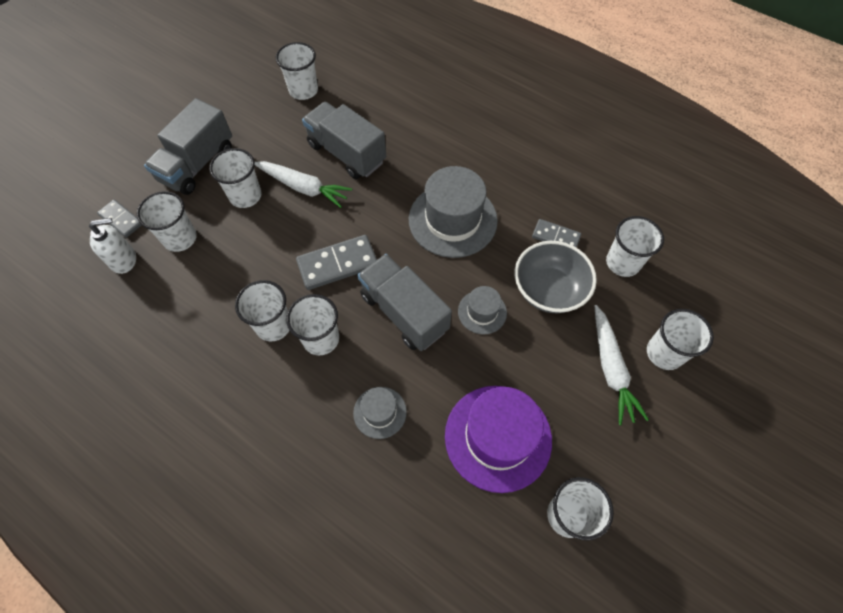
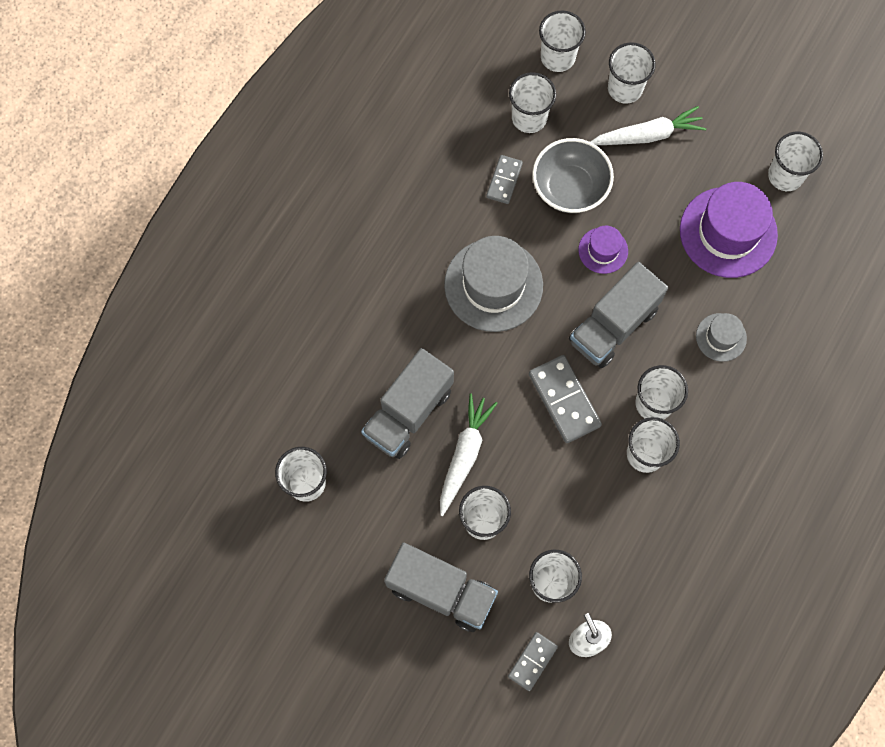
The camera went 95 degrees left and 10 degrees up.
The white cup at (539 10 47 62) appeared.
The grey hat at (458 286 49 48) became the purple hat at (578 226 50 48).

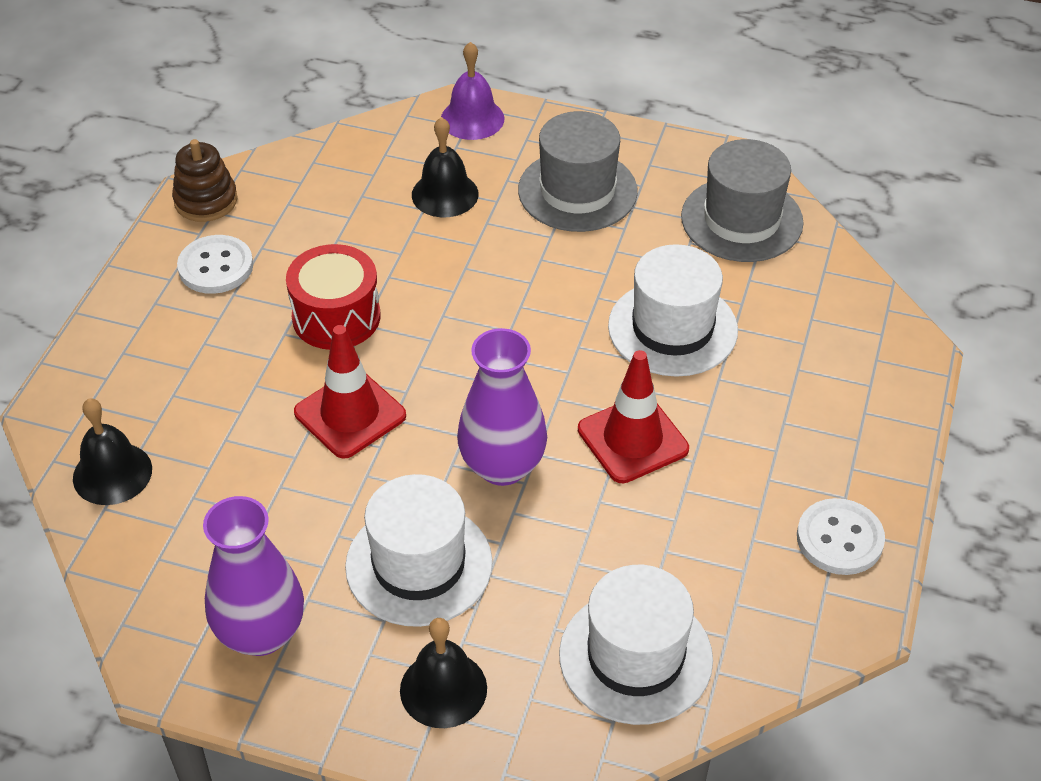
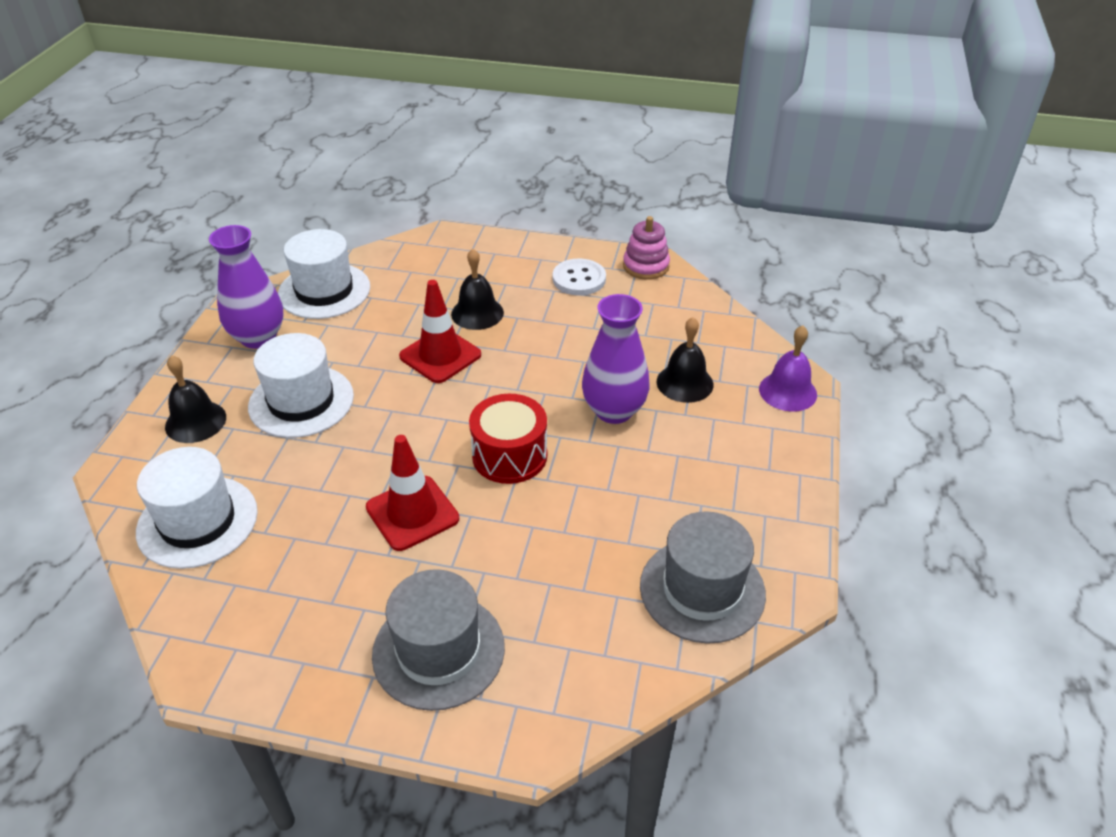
The camera went 85 degrees right and 5 degrees down.
The white hat moved from (608 244 130 133) to (278 229 92 90).
The grey hat moved from (518 111 120 121) to (372 569 133 142).
The black bell moved from (73 399 79 106) to (451 249 53 81).
The red drum moved from (286 244 95 106) to (469 394 78 90).
The purple vase moved from (457 328 90 158) to (582 294 68 130).
The brown stacking toy at (172 139 66 83) became the pink stacking toy at (623 216 47 64).
The white button at (797 498 88 77) disappeared.

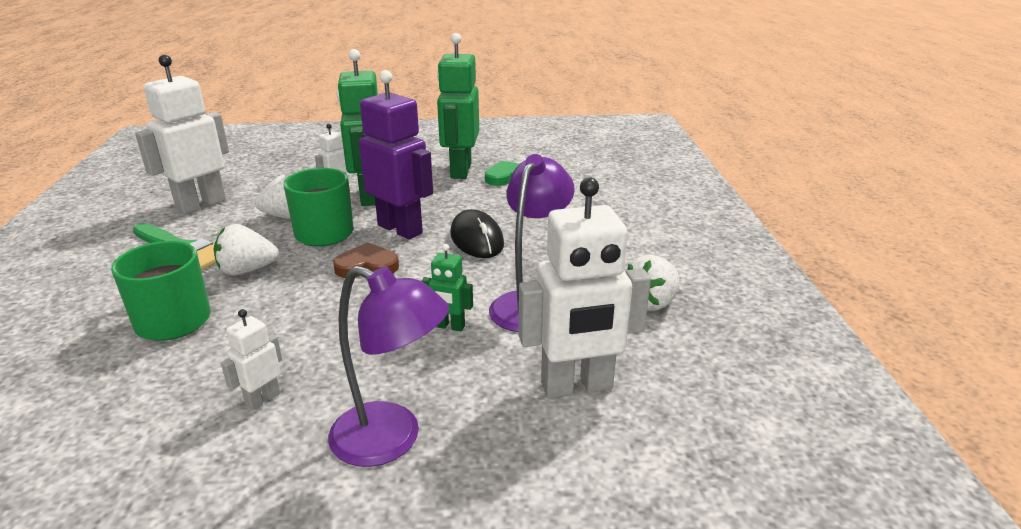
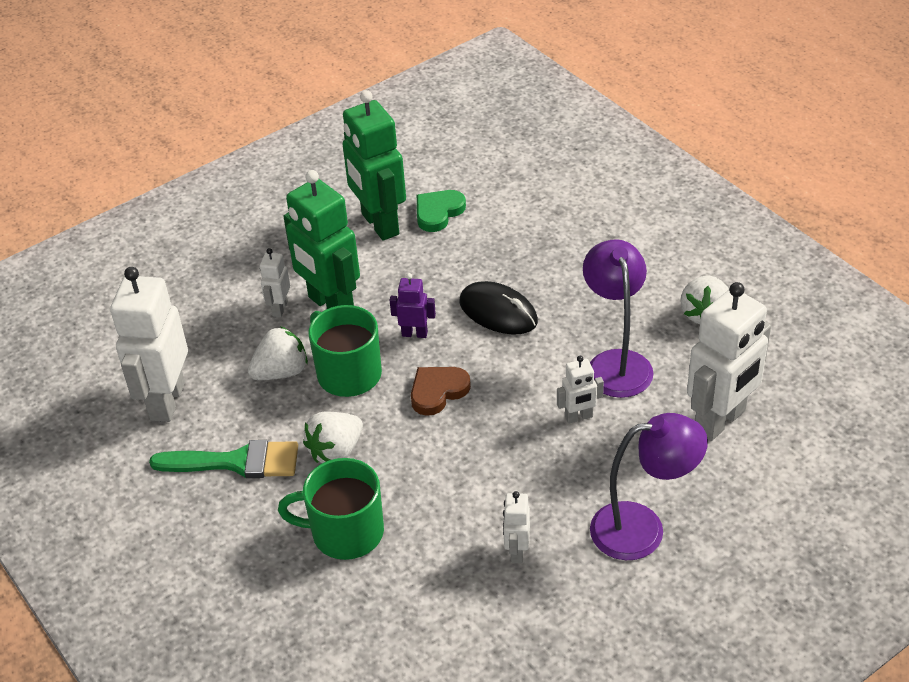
The camera went 30 degrees left and 15 degrees up.
The purple robot at (359 70 74 169) changed to 0.47 times the size.
The green robot at (422 244 51 87) became the white robot at (557 356 47 68).

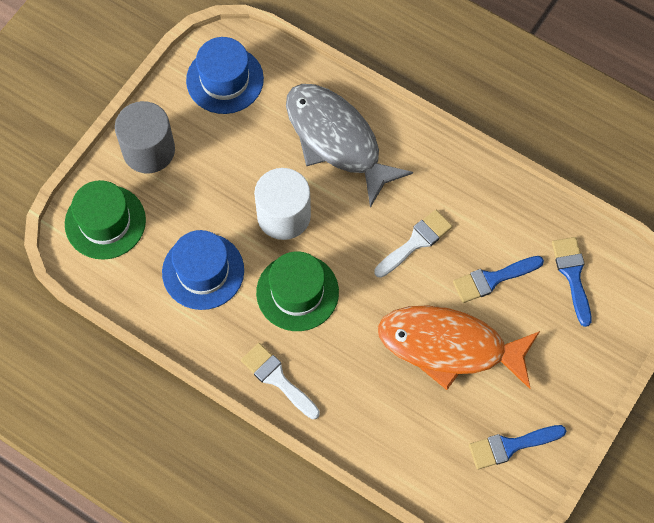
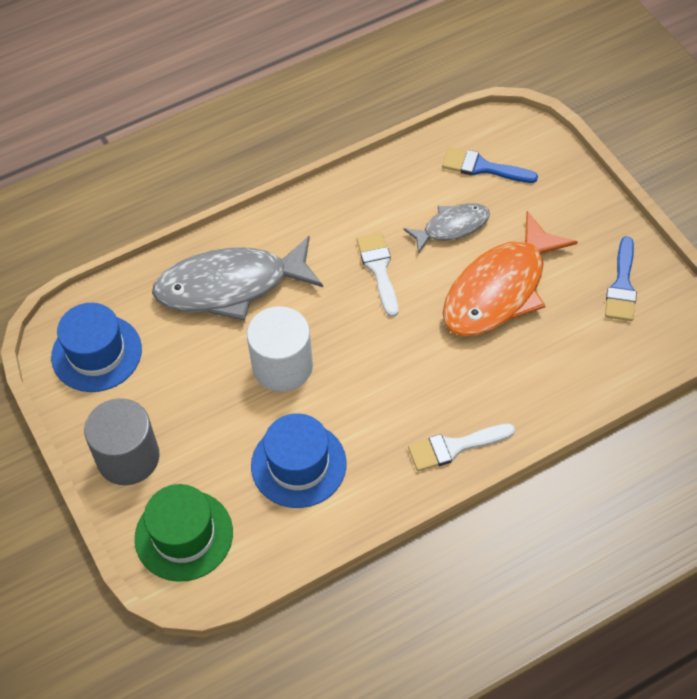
The camera went 60 degrees left and 10 degrees down.
The blue brush at (453 256 91 47) was replaced by the grey fish at (403 203 87 51).
The green hat at (256 251 83 80) disappeared.

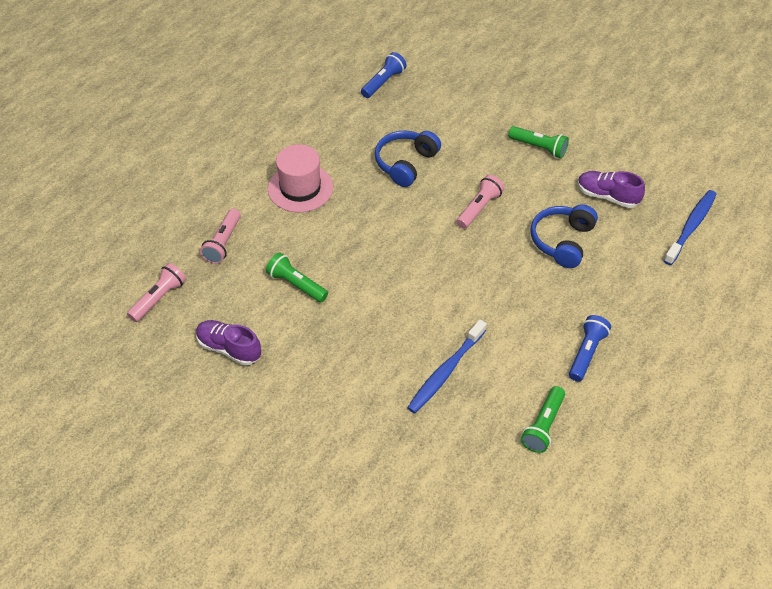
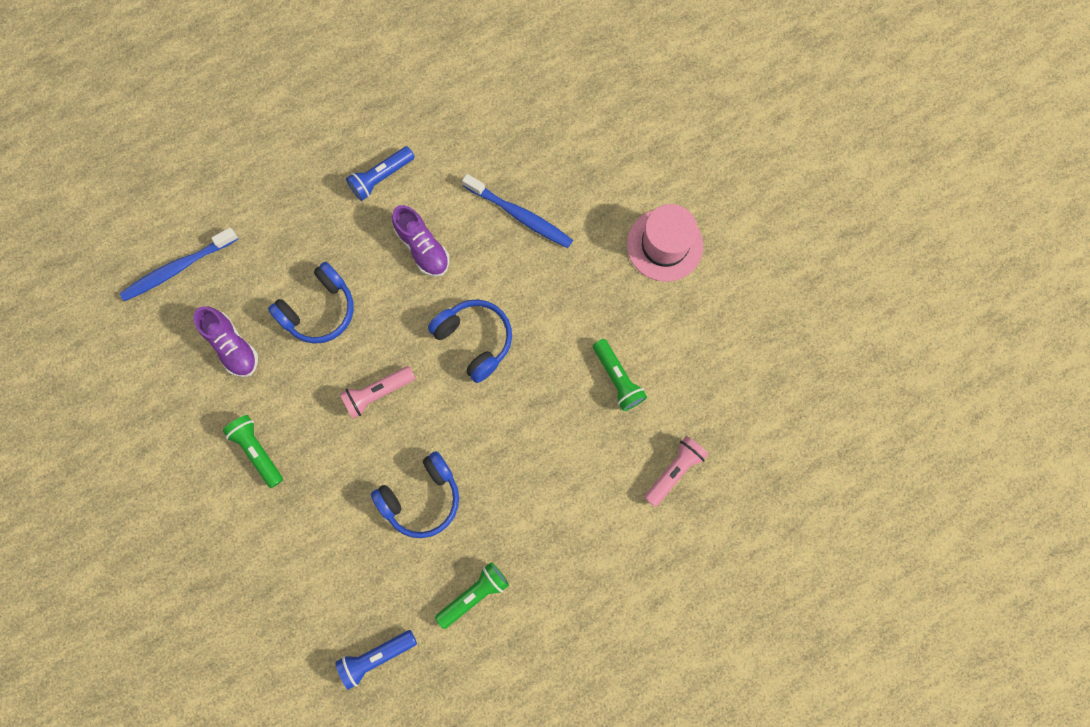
The camera went 155 degrees left and 25 degrees up.
The purple shoe moved from (196 320 65 46) to (392 205 57 72).
The blue headphones at (428 299 84 84) appeared.
The green flashlight moved from (521 386 44 67) to (435 562 74 67).
The blue toothbrush at (407 320 80 94) turned 60 degrees clockwise.
The pink hat moved from (268 144 65 68) to (627 204 76 78).
The pink flashlight at (127 263 59 59) disappeared.

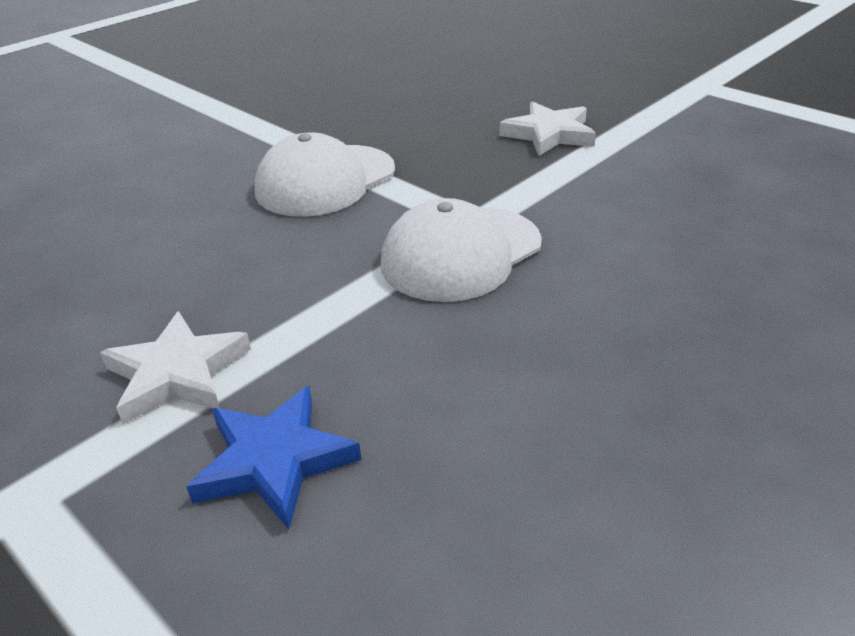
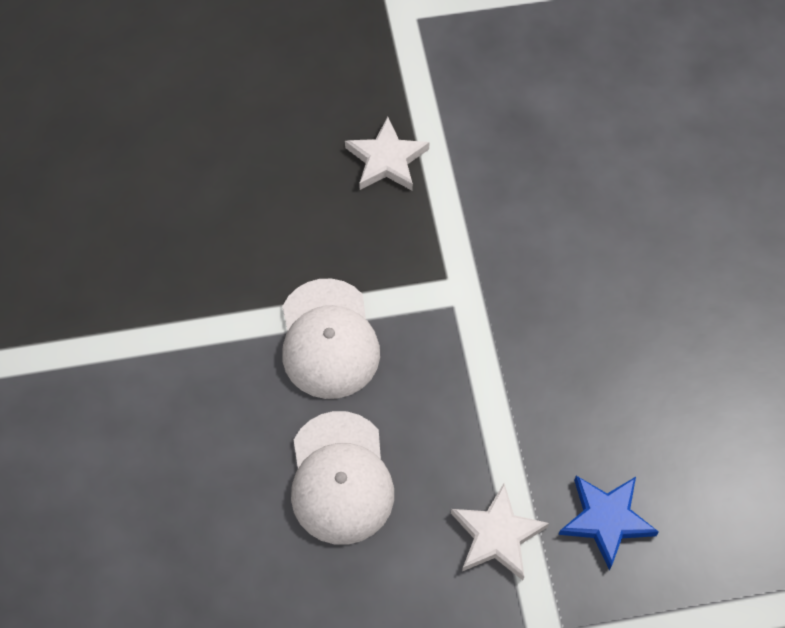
The camera went 55 degrees left and 25 degrees up.
The white cap moved from (381 198 161 104) to (291 411 103 134).

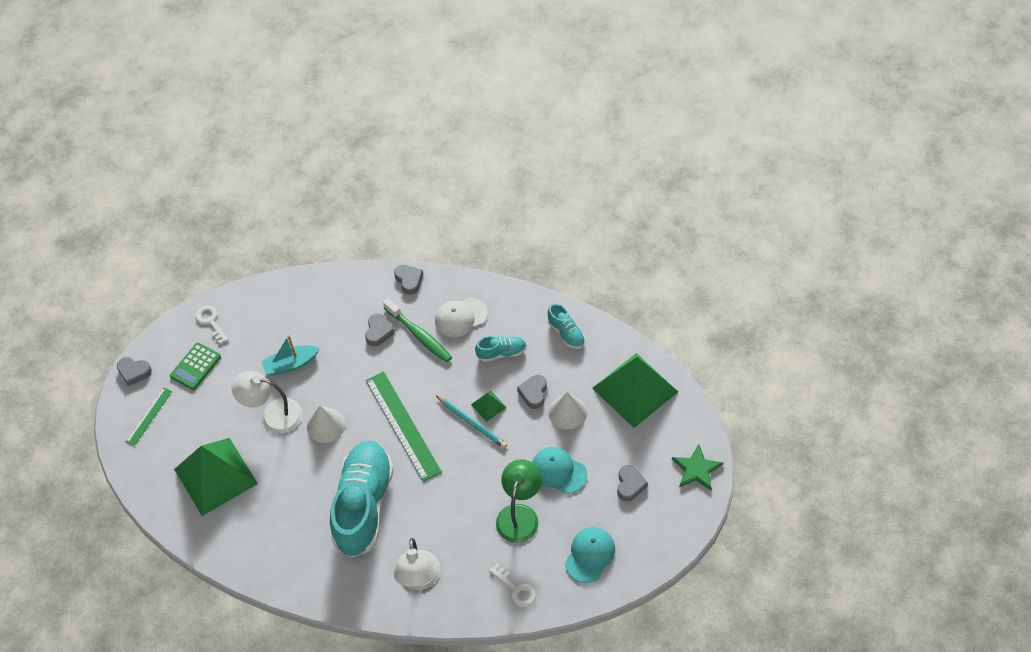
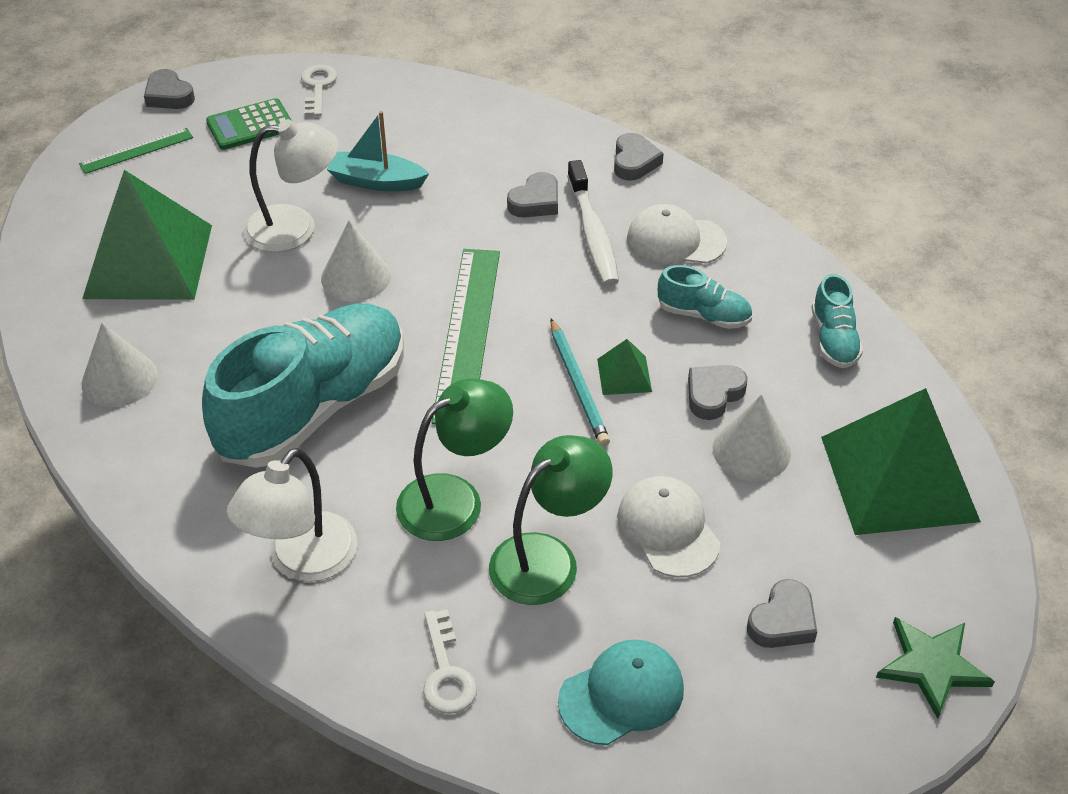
The camera went 30 degrees right and 10 degrees down.
The white cone at (81 323 77 84) appeared.
The white lamp at (231 371 71 62) turned 135 degrees clockwise.
The green lamp at (396 378 117 163) appeared.
The green toothbrush at (383 298 69 65) became the white toothbrush at (567 160 52 126).
The turquoise cap at (532 447 55 47) became the white cap at (617 476 103 101).

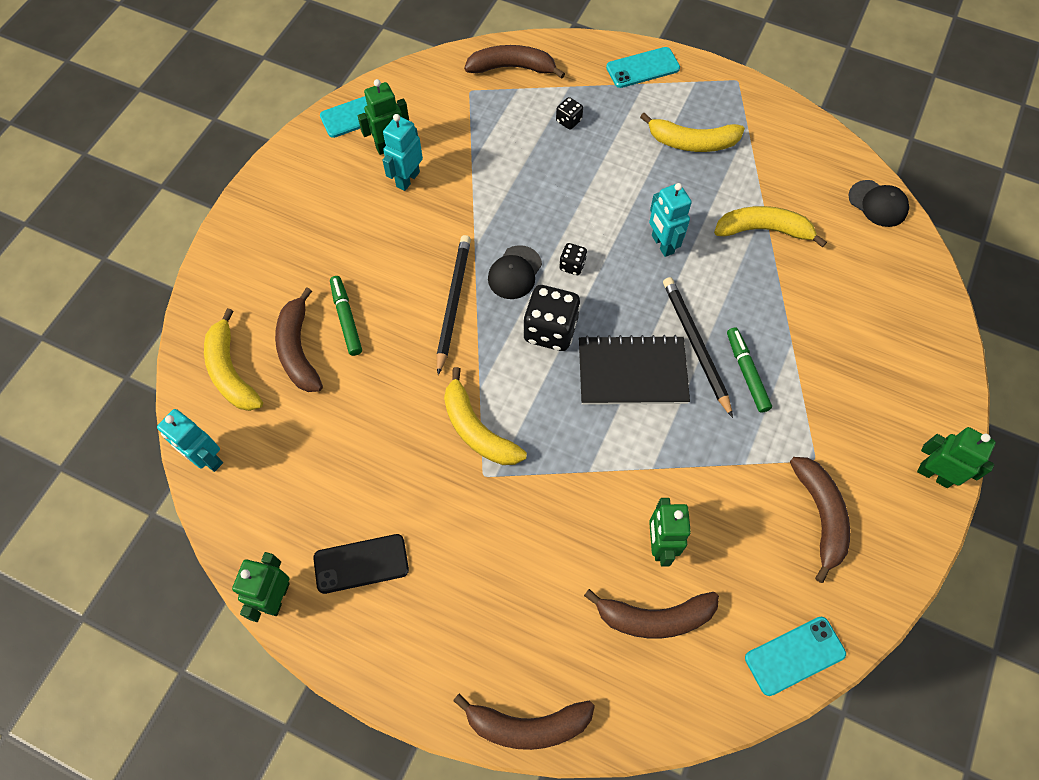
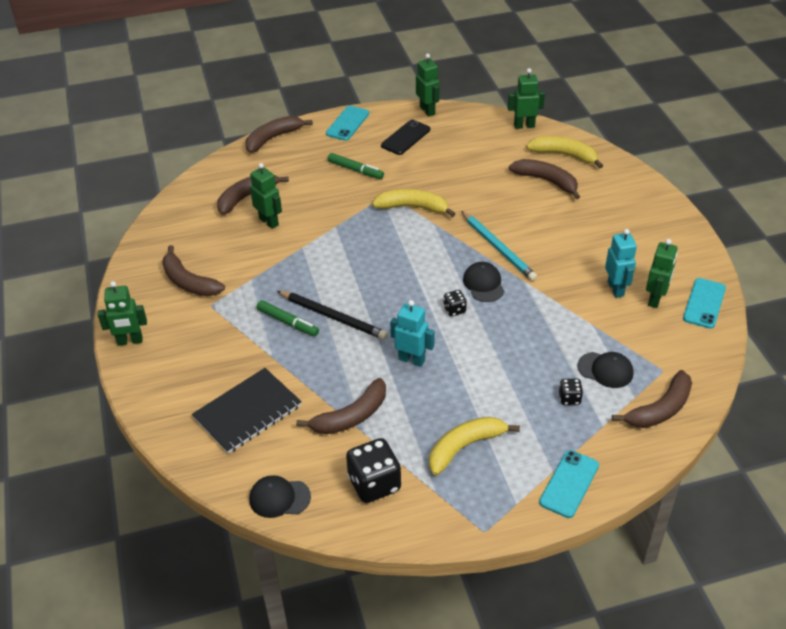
The camera went 140 degrees right and 20 degrees down.
The black notebook moved from (579 335 111 70) to (192 368 110 86).
The yellow banana at (714 206 113 42) became the brown banana at (296 378 90 56).
The turquoise phone moved from (745 617 101 79) to (326 106 43 35).
The green marker moved from (330 276 32 80) to (328 153 56 26).
The black dice moved from (523 285 58 66) to (346 438 55 65).
The black pencil at (437 235 34 140) became the turquoise pencil at (461 211 76 70).
The turquoise robot at (157 409 66 63) became the green robot at (508 68 37 61).
The black cap at (577 352 57 36) appeared.

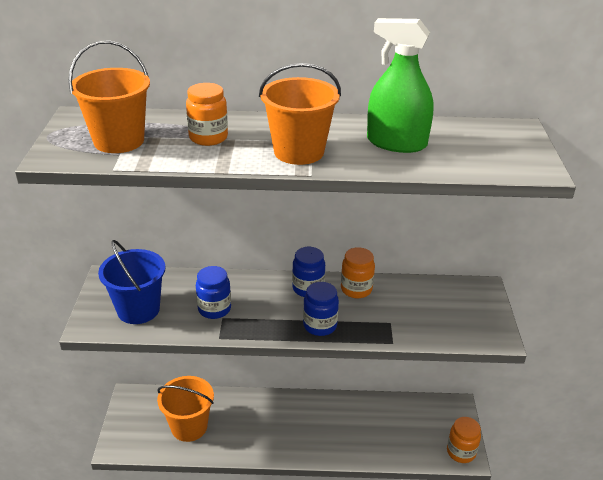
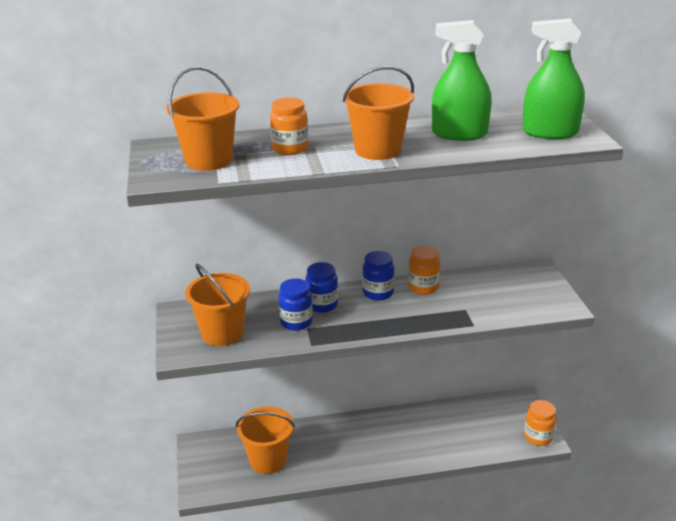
The camera went 10 degrees left and 5 degrees down.
The blue bucket at (98 240 67 84) became the orange bucket at (185 264 65 82).
The blue jar moved from (303 282 36 54) to (305 262 33 51).
The green spray bottle at (522 18 63 121) appeared.

